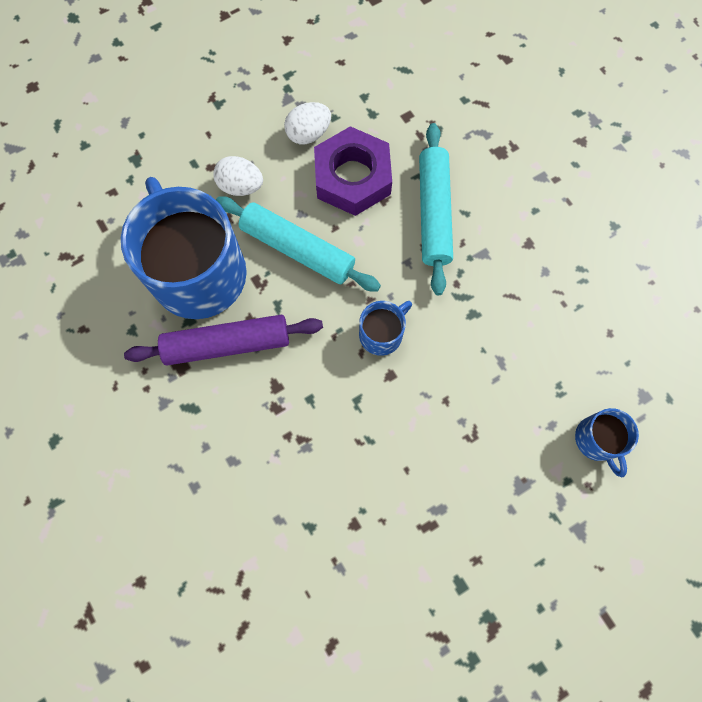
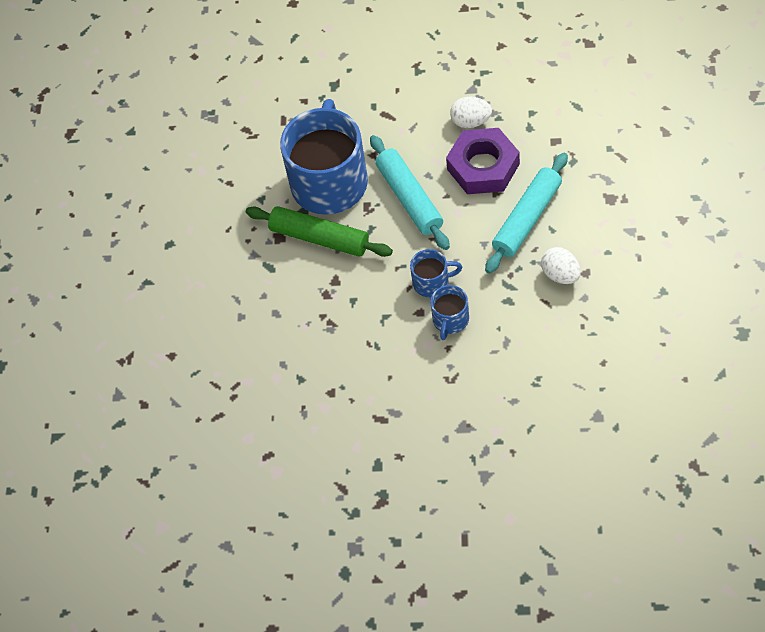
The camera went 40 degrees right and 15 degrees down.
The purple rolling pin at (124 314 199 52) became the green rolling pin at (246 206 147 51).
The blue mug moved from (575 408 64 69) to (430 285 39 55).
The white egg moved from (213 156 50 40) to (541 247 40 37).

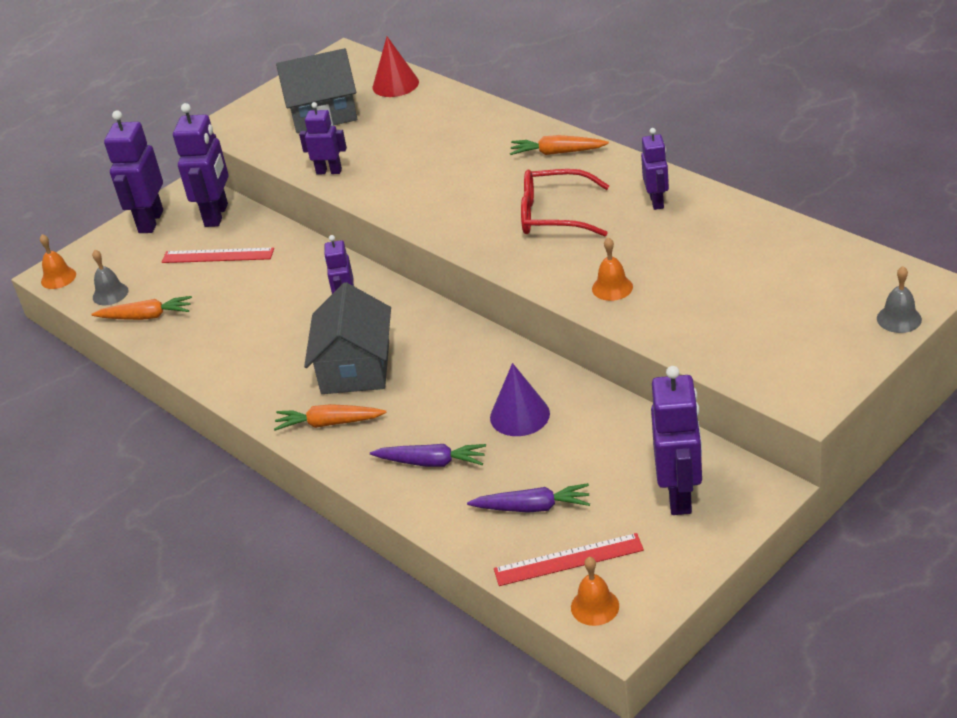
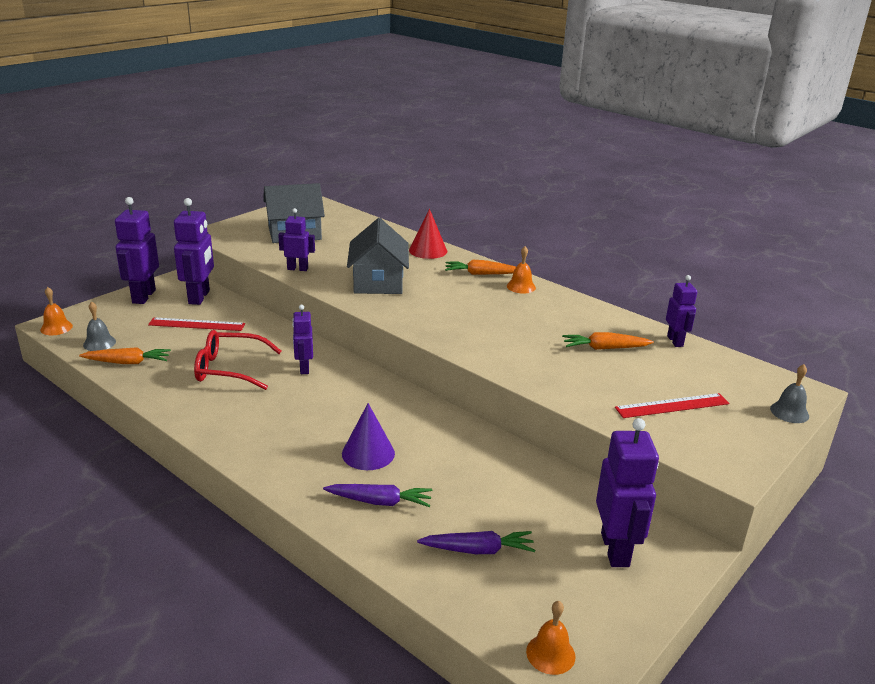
The camera went 10 degrees left and 10 degrees down.
The red glasses moved from (521 169 88 67) to (194 330 88 60).
The purple cone moved from (490 363 60 73) to (342 403 53 67).
The grey house moved from (304 282 87 112) to (347 218 62 76).
The red cone moved from (372 37 47 60) to (409 209 38 50).
The orange bell moved from (592 237 41 64) to (507 246 29 48).
The orange carrot moved from (274 404 112 27) to (562 332 92 18).
The red ruler moved from (494 533 150 53) to (615 393 115 25).
The purple robot moved from (641 128 28 82) to (666 275 31 72).

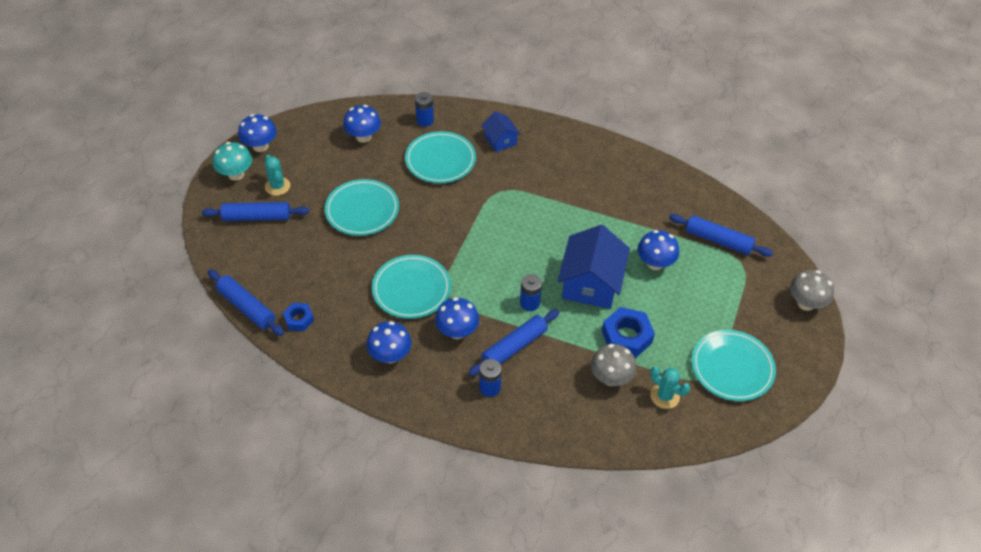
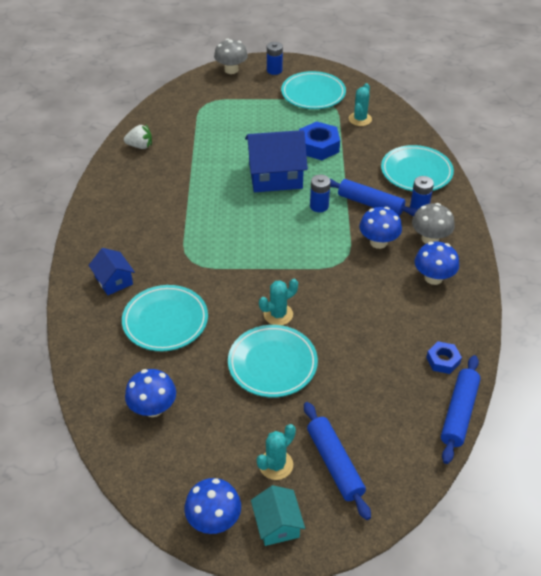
The camera went 110 degrees left and 5 degrees down.
The blue house at (481 111 40 41) turned 75 degrees counterclockwise.
The white strawberry at (124 125 28 24) appeared.
The turquoise mushroom at (213 142 39 39) was replaced by the turquoise house at (251 485 54 61).
The turquoise cactus at (259 279 39 46) appeared.
The blue battery moved from (415 92 19 35) to (267 42 16 33).
The turquoise plate moved from (372 255 79 64) to (381 145 73 46).
The grey mushroom moved from (591 344 45 42) to (412 203 43 41).
The blue mushroom at (638 230 41 40) disappeared.
The blue rolling pin at (669 214 104 43) disappeared.

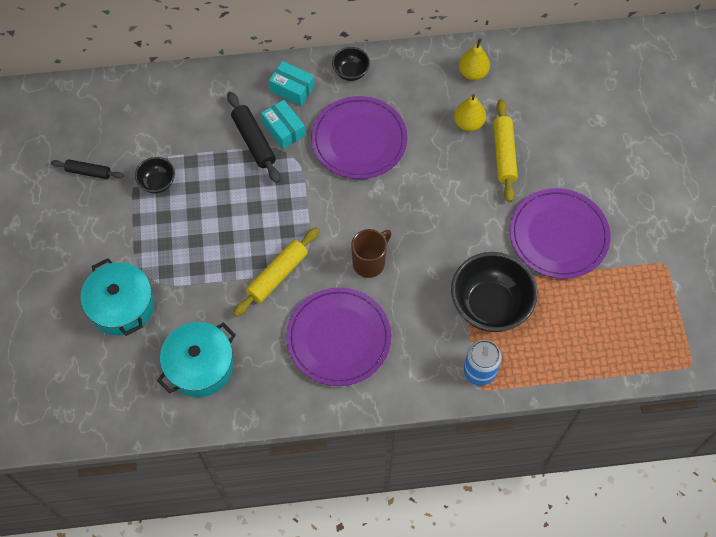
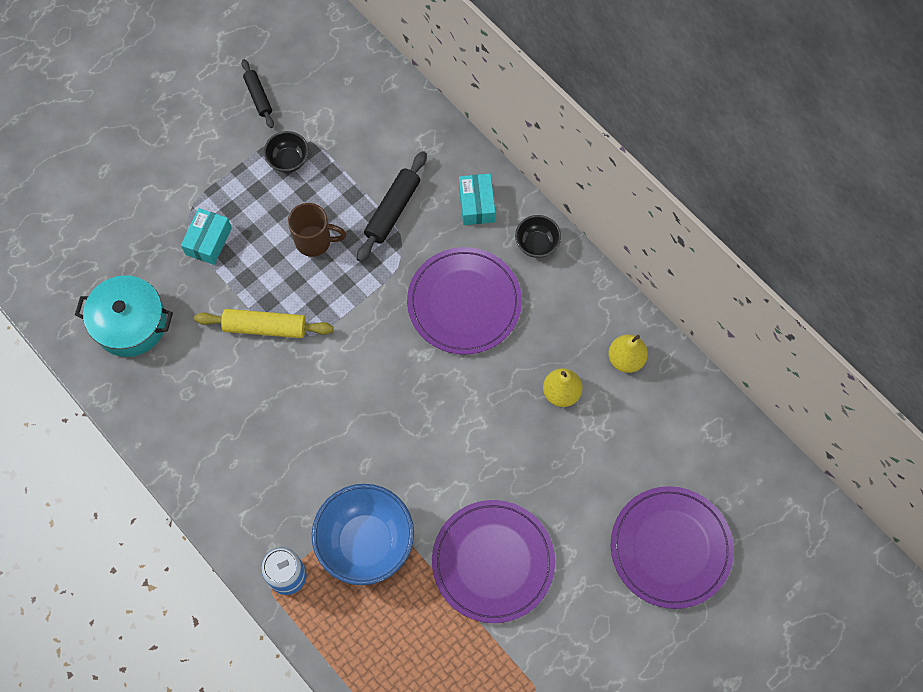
The camera went 55 degrees right and 5 degrees up.
The turquoise box moved from (261 100 44 49) to (181 208 51 57).
The brown mug moved from (351 229 40 49) to (288 203 58 54).
The black bowl at (451 252 87 80) became the blue bowl at (312 484 102 101).
The purple plate moved from (286 287 105 99) to (611 486 123 123).
The turquoise pot at (80 258 74 78) disappeared.
The yellow rolling pin at (493 99 25 103) disappeared.

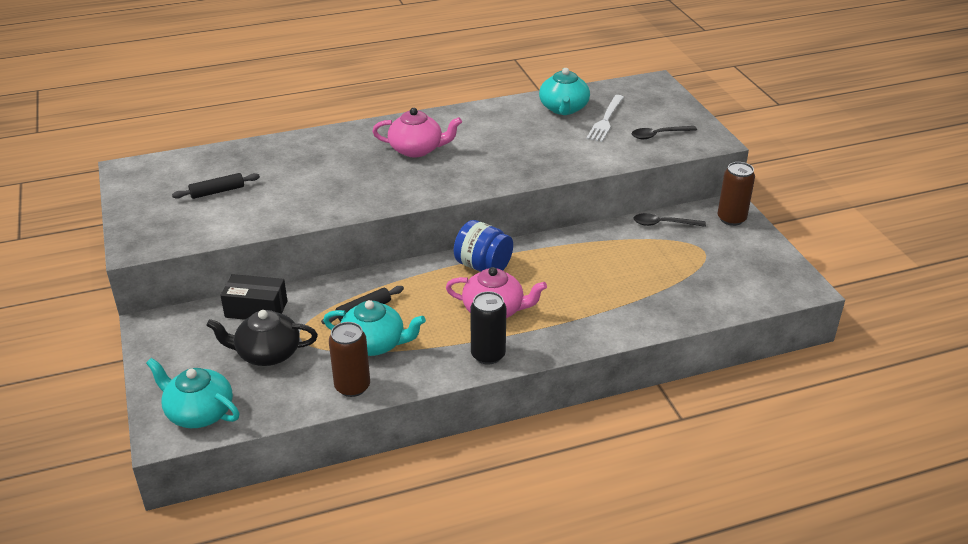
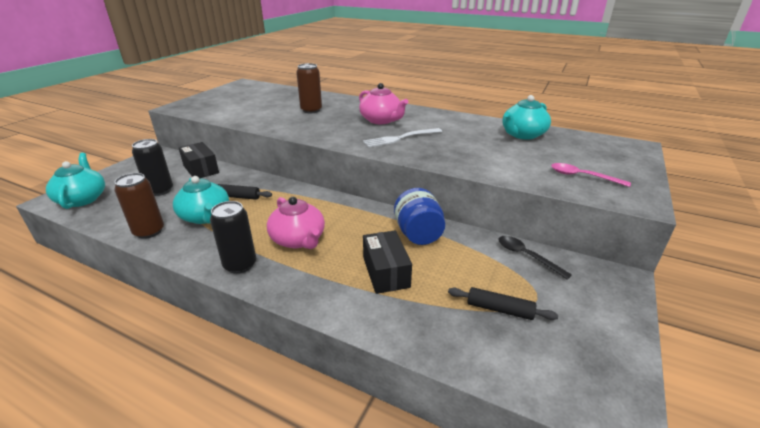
The camera went 45 degrees right and 5 degrees down.
The black teapot at (206 310 112 56) was replaced by the black can at (132 139 41 57).
The brown can moved from (717 162 38 64) to (296 63 26 50).
The white fork moved from (586 95 38 47) to (363 128 79 19).
The black box at (363 230 49 64) appeared.
The blue jar moved from (454 220 59 52) to (394 188 51 57).
The black rolling pin moved from (172 173 88 26) to (448 287 110 33).
The black spoon at (631 126 66 13) became the pink spoon at (551 163 80 24).

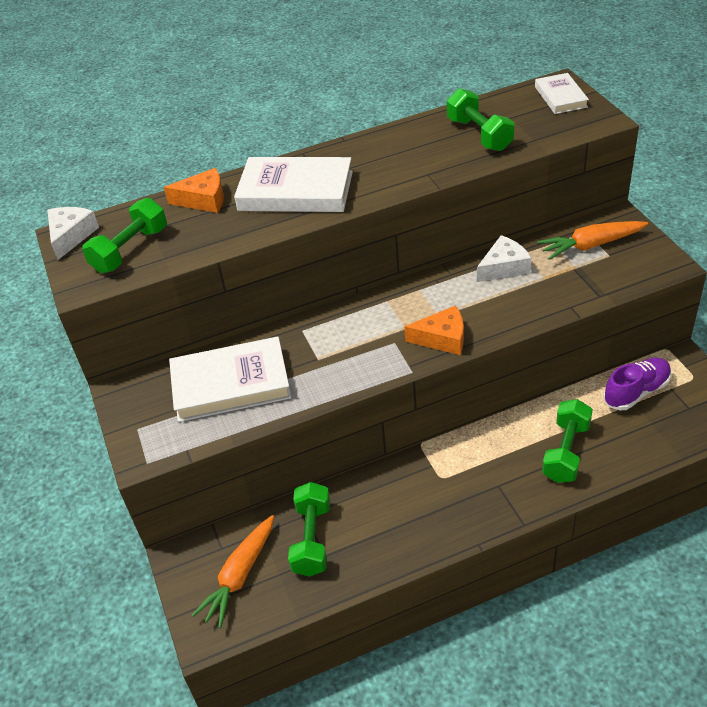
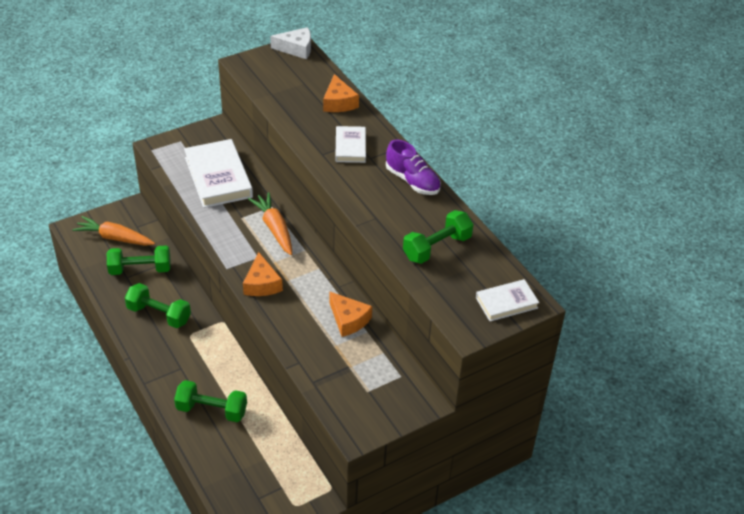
The camera went 75 degrees right and 0 degrees up.
The green dumbbell moved from (82 198 85 75) to (125 283 66 45).
The orange carrot moved from (537 221 111 39) to (248 192 44 63).
The white cheese at (477 235 54 47) became the orange cheese at (329 291 43 46).
The white book at (234 157 119 55) changed to 0.56 times the size.
The purple shoe moved from (603 358 68 52) to (386 140 55 55).

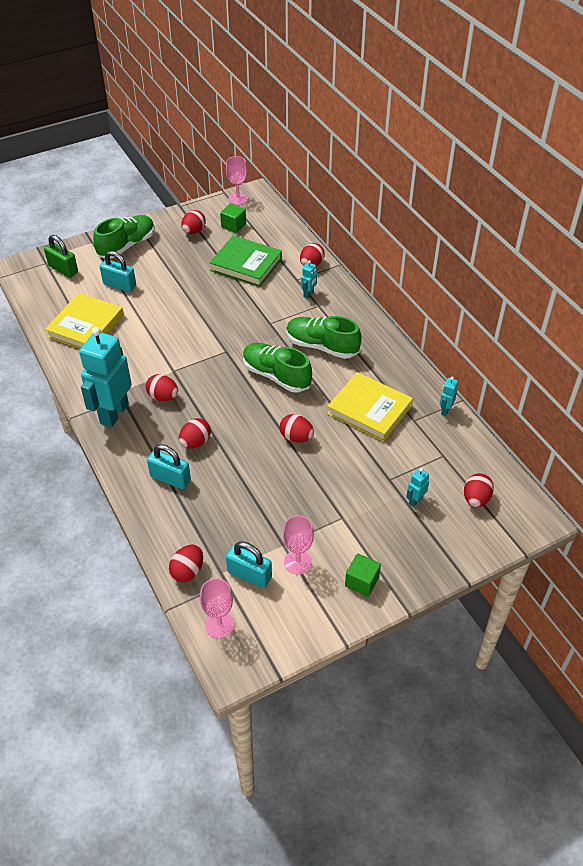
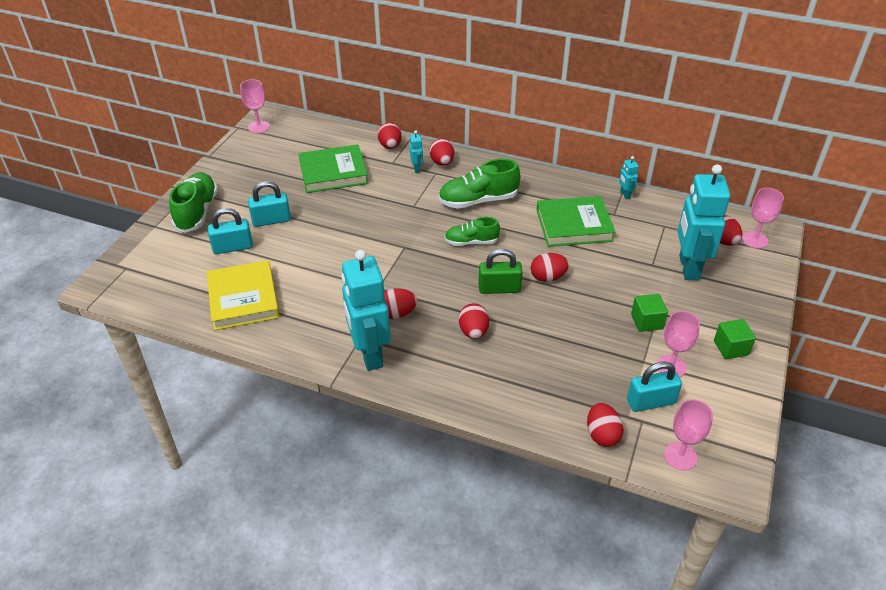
The camera went 40 degrees left and 5 degrees down.
The turquoise padlock moved from (147 444 44 45) to (248 181 43 46).
The red egg moved from (181 210 25 24) to (429 139 25 26).
The green shoe at (243 343 69 49) changed to 0.63 times the size.
The green padlock moved from (44 235 34 43) to (478 249 45 45).
The yellow book at (327 372 86 70) became the green book at (537 196 79 51).
The green cube moved from (220 203 26 30) to (631 294 37 38).
The turquoise robot at (406 468 23 39) changed to 2.42 times the size.
The pink goblet at (742 188 42 61) appeared.

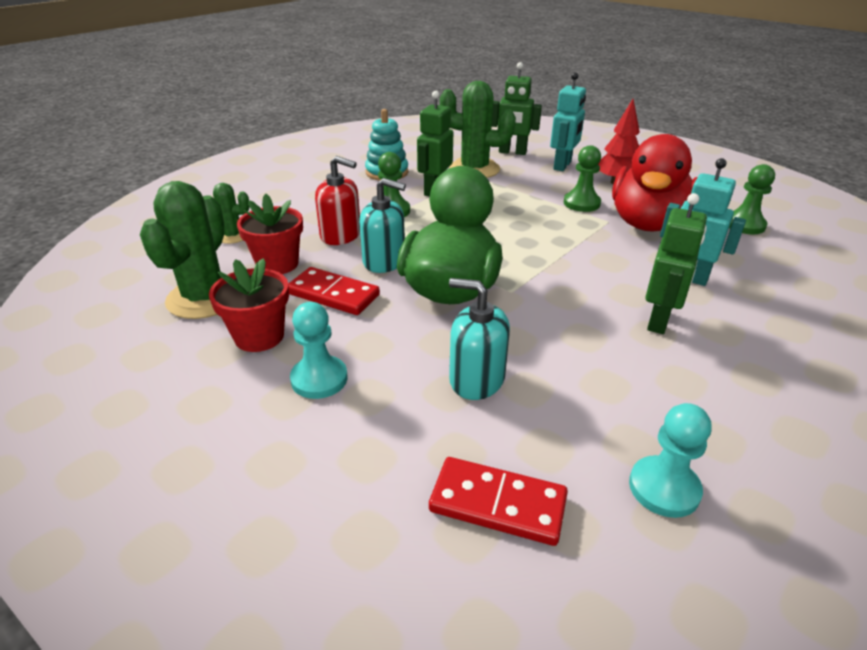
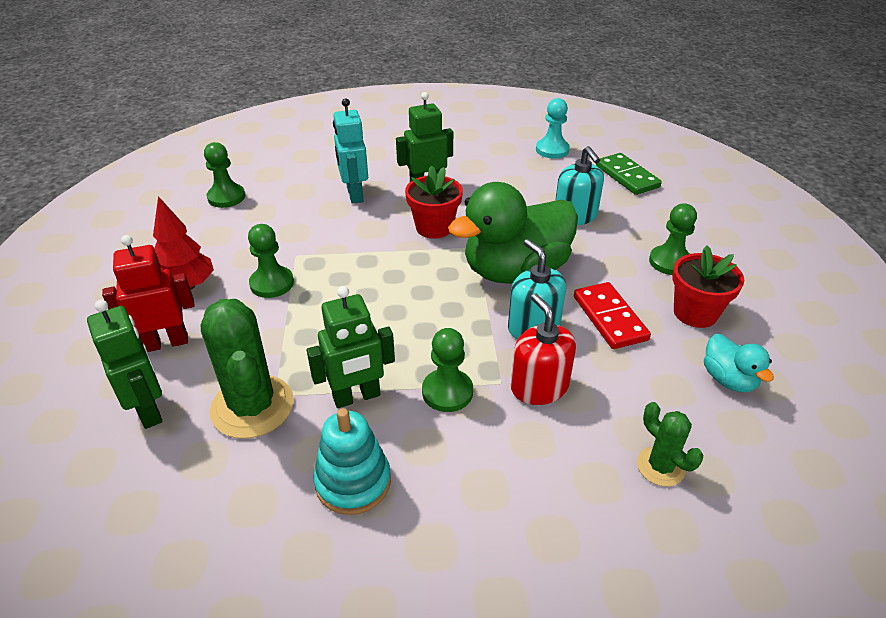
The camera went 135 degrees left and 5 degrees up.
The turquoise robot at (550 72 36 99) became the red robot at (102 235 93 117).
The red flower pot moved from (237 194 66 80) to (405 166 58 73).
The red domino at (429 457 139 89) became the green domino at (596 153 66 42).
The turquoise pawn at (290 302 57 97) became the green pawn at (649 203 48 72).
The green cactus at (140 181 84 138) was replaced by the turquoise duck at (704 334 70 58).
The red duck at (612 134 86 98) disappeared.

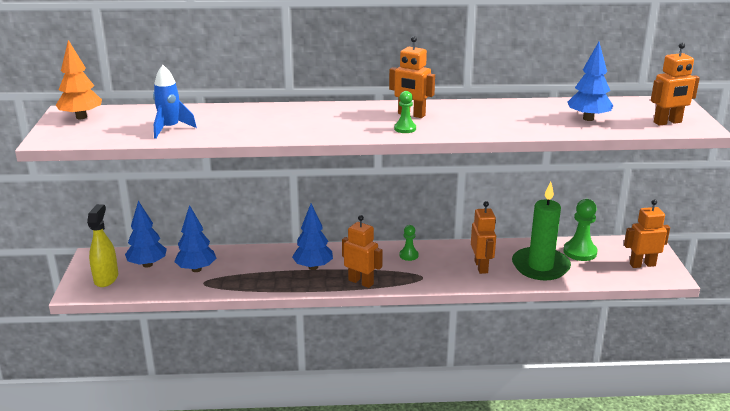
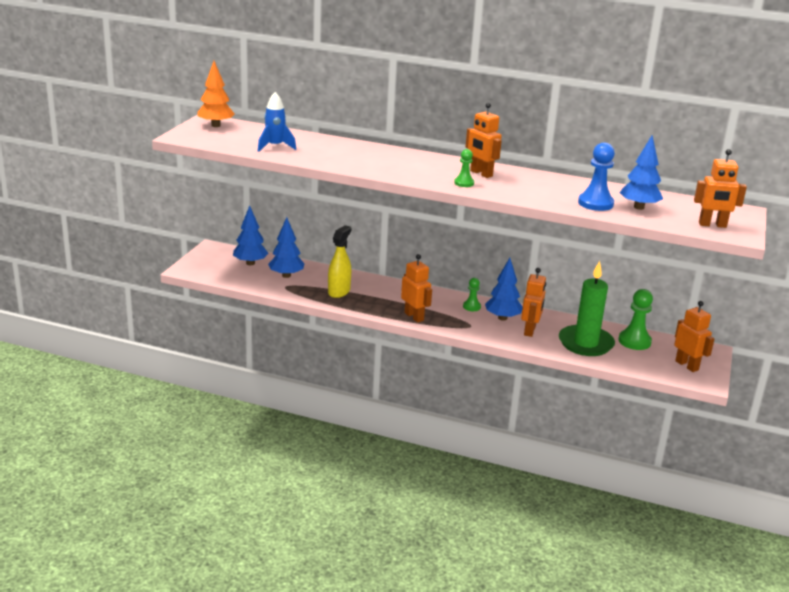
The camera went 20 degrees right and 0 degrees up.
The yellow spray bottle moved from (87 204 31 83) to (328 225 23 73).
The blue tree moved from (292 203 41 67) to (485 258 38 63).
The blue pawn at (578 142 37 69) appeared.
The orange robot at (624 199 46 69) turned 45 degrees clockwise.

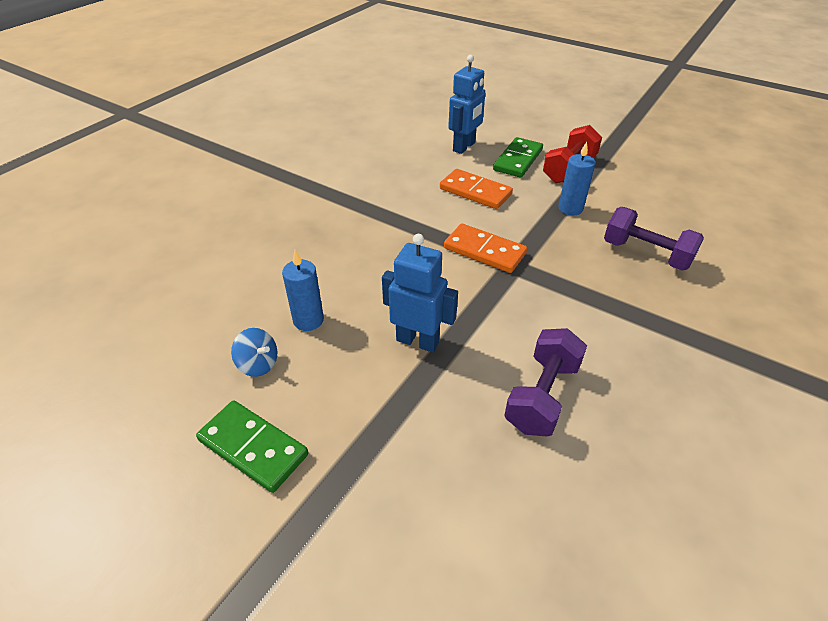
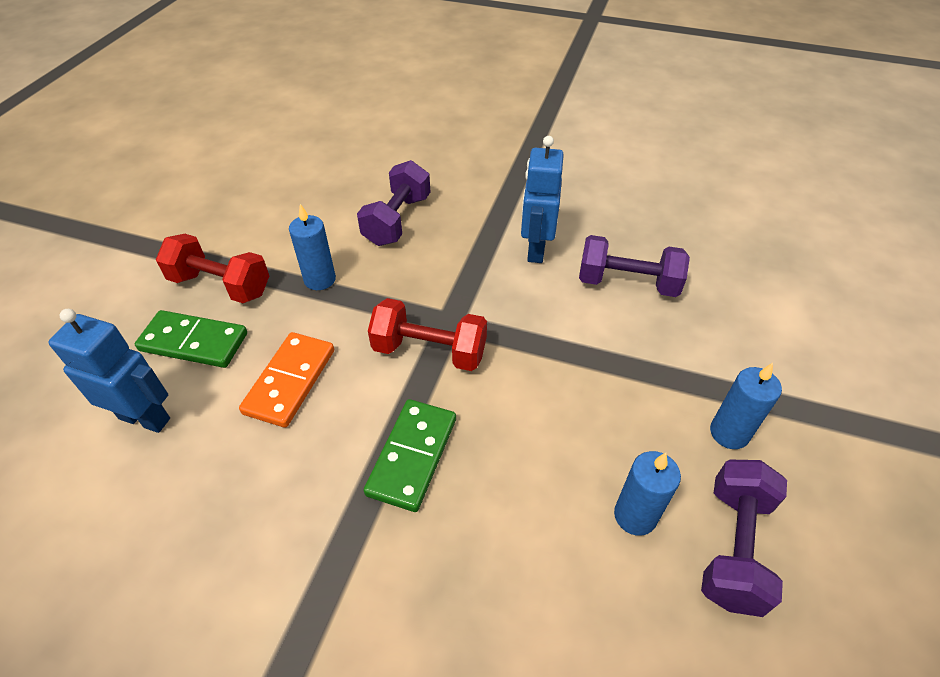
The camera went 105 degrees left and 5 degrees up.
The green domino moved from (196 400 112 93) to (363 399 93 113).
The orange domino at (444 223 83 50) was replaced by the red dumbbell at (368 298 119 73).
The blue robot moved from (382 234 76 119) to (521 136 43 127).
The blue spinning top at (231 328 46 49) was replaced by the purple dumbbell at (701 460 86 157).
The blue candle at (710 363 72 86) appeared.

